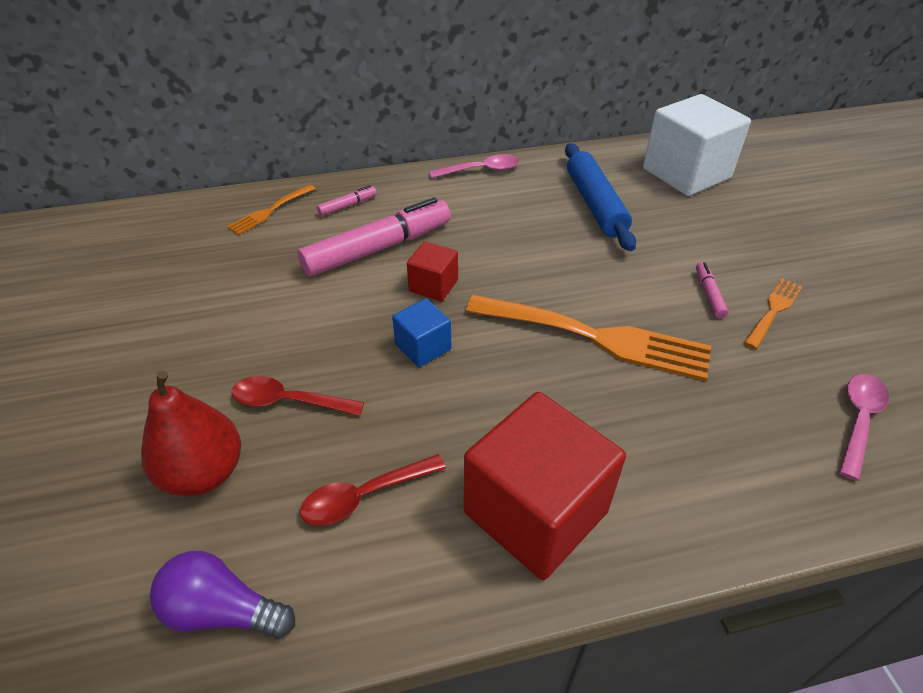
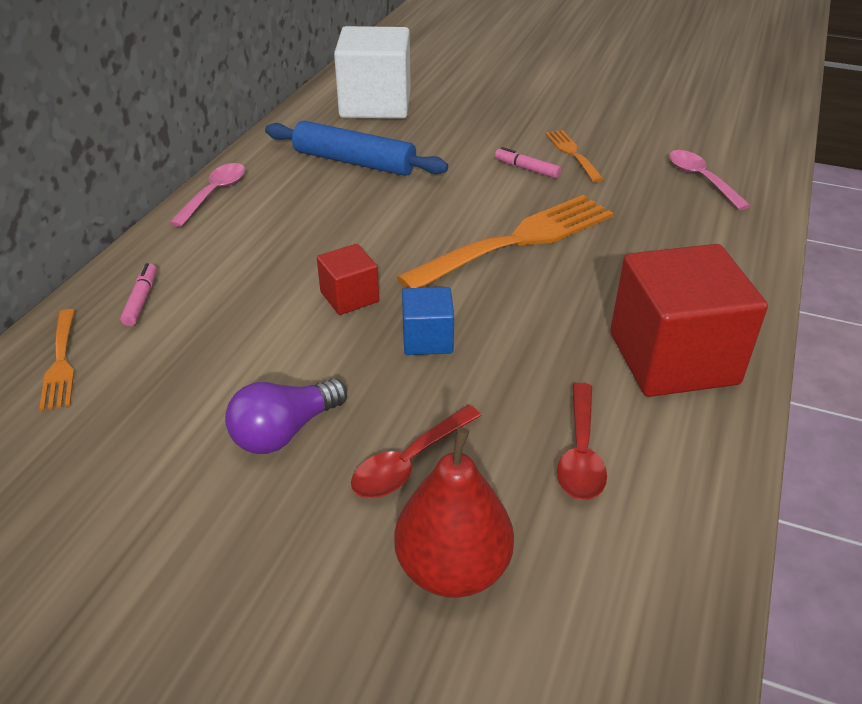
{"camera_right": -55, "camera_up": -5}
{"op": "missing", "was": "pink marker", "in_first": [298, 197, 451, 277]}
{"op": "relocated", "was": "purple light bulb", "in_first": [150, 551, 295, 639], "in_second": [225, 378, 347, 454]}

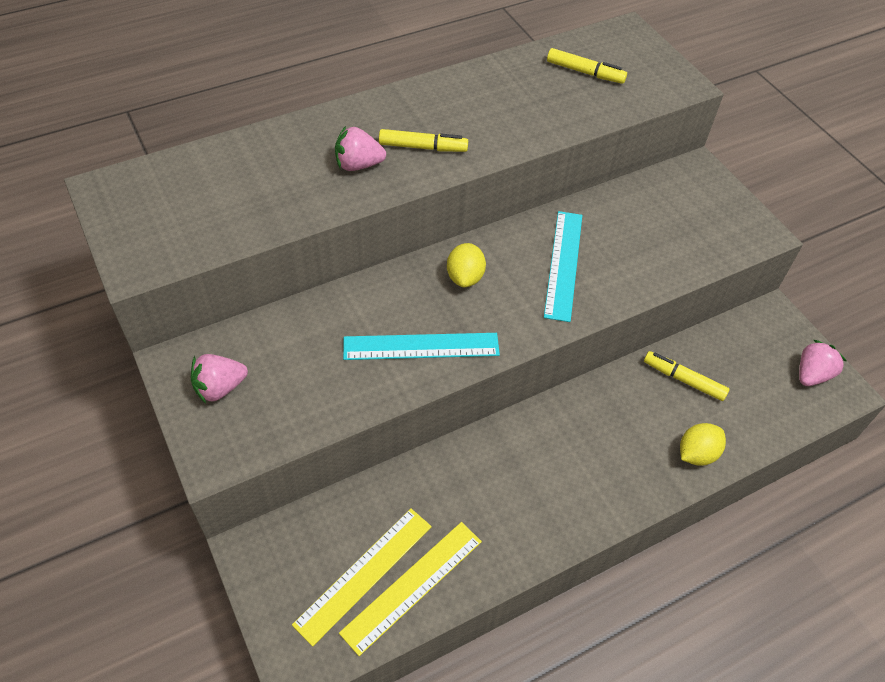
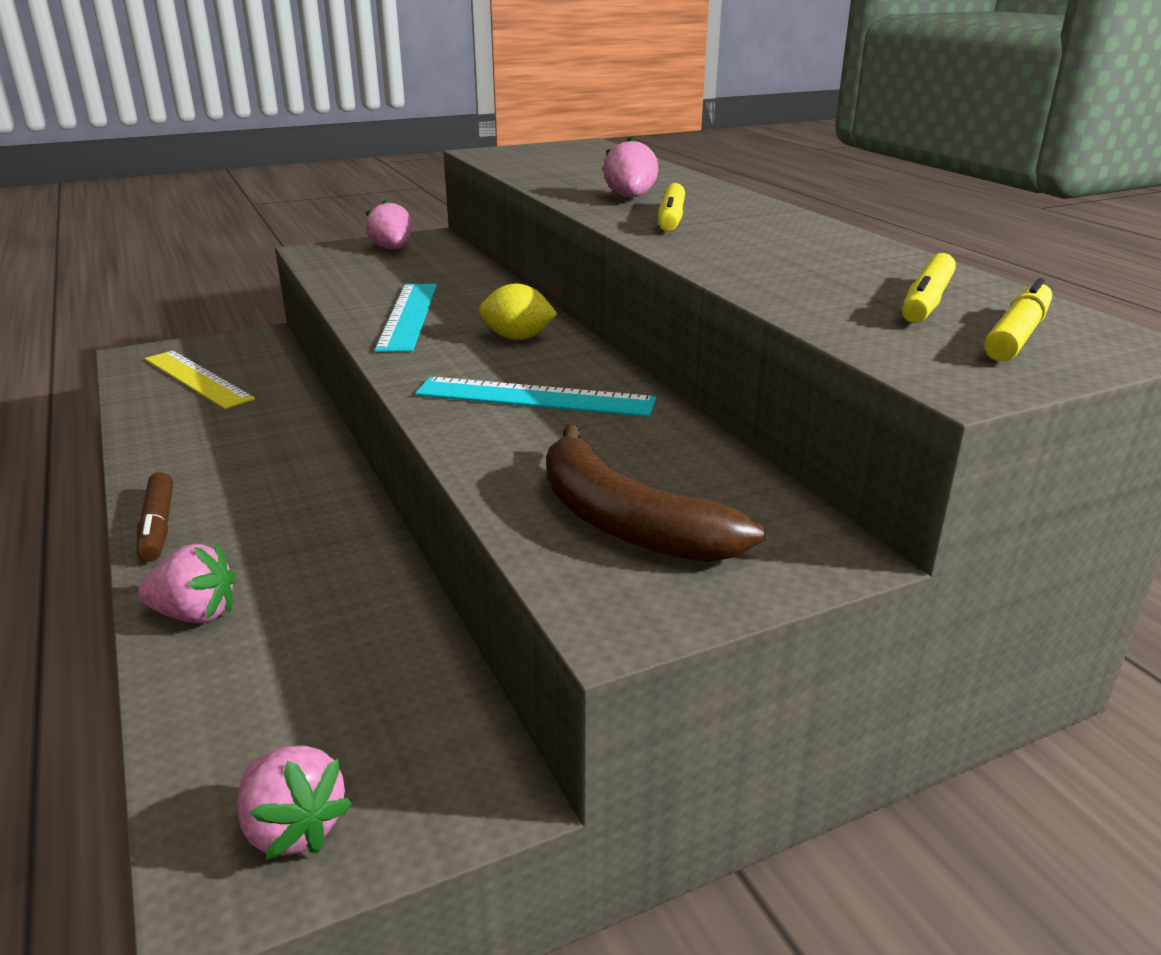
{"camera_right": 95, "camera_up": -25}
{"op": "relocated", "was": "yellow marker", "in_first": [644, 351, 729, 401], "in_second": [984, 278, 1052, 361]}
{"op": "exchanged", "was": "yellow lemon", "now": "pink strawberry", "in_first": [680, 423, 726, 466], "in_second": [138, 544, 236, 624]}
{"op": "missing", "was": "yellow ruler", "in_first": [339, 522, 482, 656]}
{"op": "appeared", "now": "brown banana", "in_second": [546, 425, 765, 562]}
{"op": "appeared", "now": "brown marker", "in_second": [137, 472, 173, 562]}

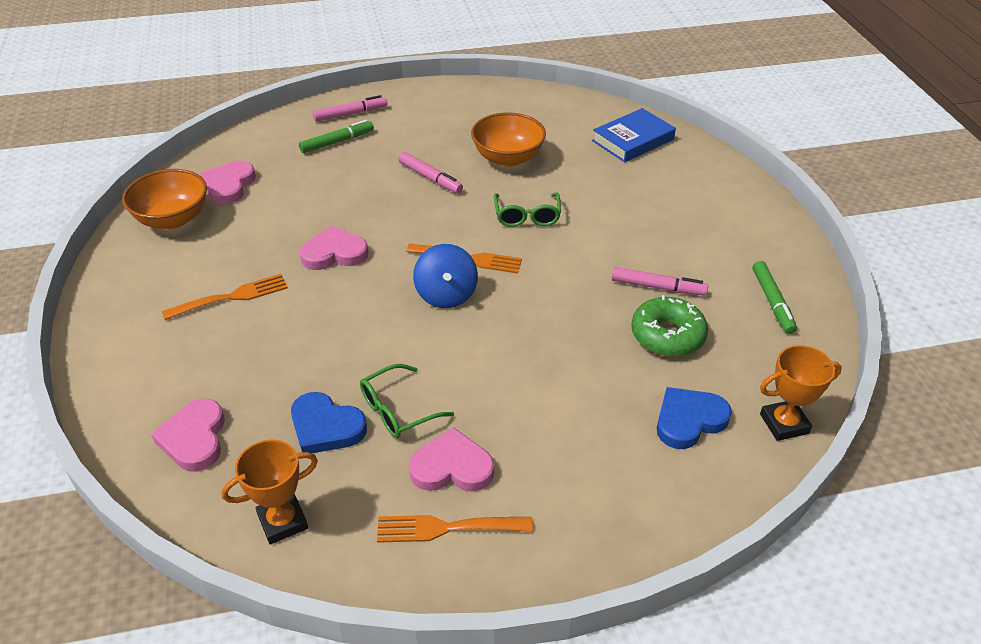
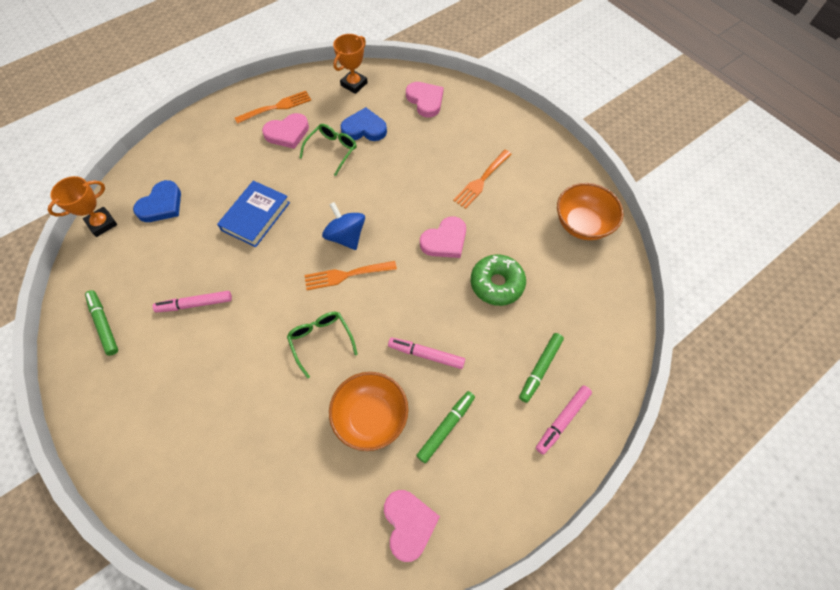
{"camera_right": 155, "camera_up": 20}
{"op": "relocated", "was": "blue book", "in_first": [592, 108, 676, 162], "in_second": [217, 181, 290, 247]}
{"op": "relocated", "was": "pink heart", "in_first": [200, 161, 256, 204], "in_second": [384, 490, 440, 562]}
{"op": "relocated", "was": "green donut", "in_first": [631, 295, 708, 357], "in_second": [471, 254, 526, 306]}
{"op": "appeared", "now": "green marker", "in_second": [416, 391, 475, 463]}

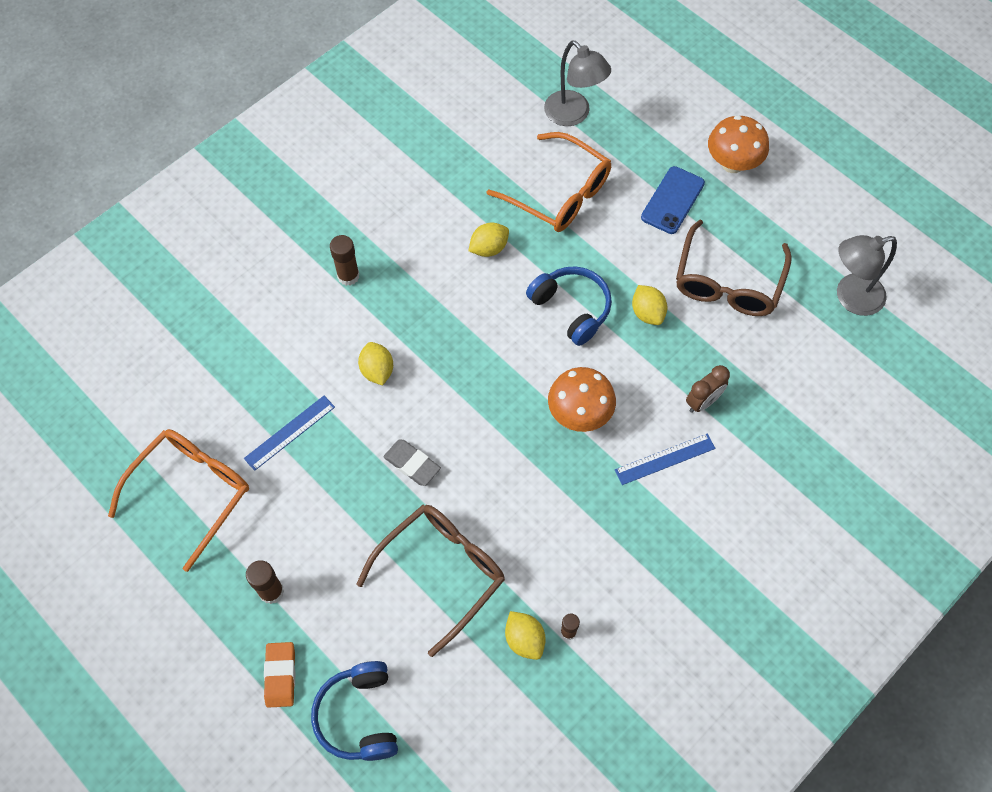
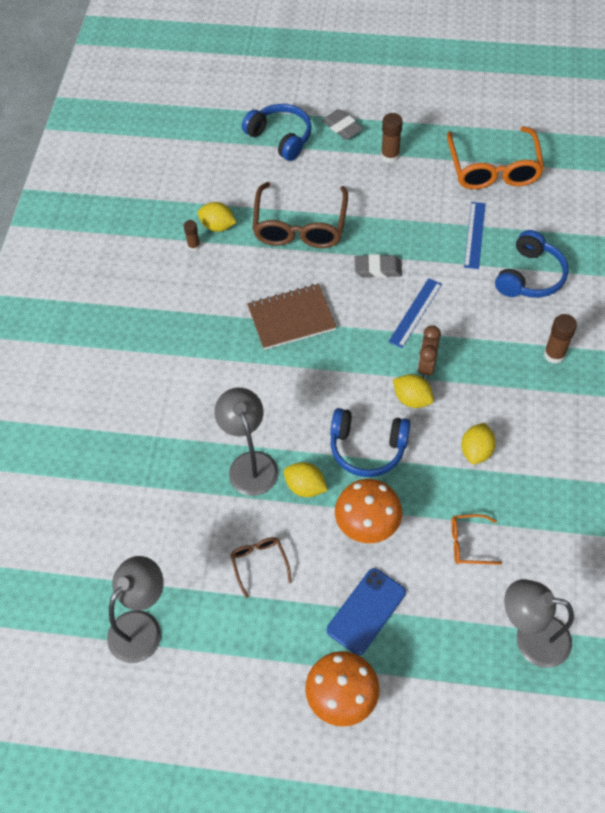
{"camera_right": 145, "camera_up": -5}
{"op": "size", "was": "orange glasses", "in_first": [487, 132, 611, 232], "in_second": [451, 514, 502, 565], "ratio": 0.47}
{"op": "spun", "was": "blue phone", "in_first": [641, 166, 705, 234], "in_second": [327, 568, 406, 655], "clockwise": 45}
{"op": "size", "was": "brown glasses", "in_first": [676, 219, 792, 316], "in_second": [230, 537, 292, 598], "ratio": 0.47}
{"op": "relocated", "was": "yellow lemon", "in_first": [358, 342, 393, 385], "in_second": [393, 374, 434, 408]}
{"op": "relocated", "was": "brown clock", "in_first": [686, 365, 730, 413], "in_second": [418, 325, 441, 380]}
{"op": "relocated", "was": "orange mushroom", "in_first": [548, 367, 616, 432], "in_second": [335, 479, 402, 543]}
{"op": "relocated", "was": "blue ruler", "in_first": [615, 433, 715, 485], "in_second": [388, 278, 442, 348]}
{"op": "colour", "was": "orange eraser", "now": "grey eraser", "in_first": [264, 642, 295, 708], "in_second": [322, 109, 363, 140]}
{"op": "appeared", "now": "blue headphones", "in_second": [495, 230, 568, 298]}
{"op": "appeared", "now": "brown notebook", "in_second": [247, 284, 336, 350]}
{"op": "appeared", "now": "grey lamp", "in_second": [214, 388, 279, 496]}

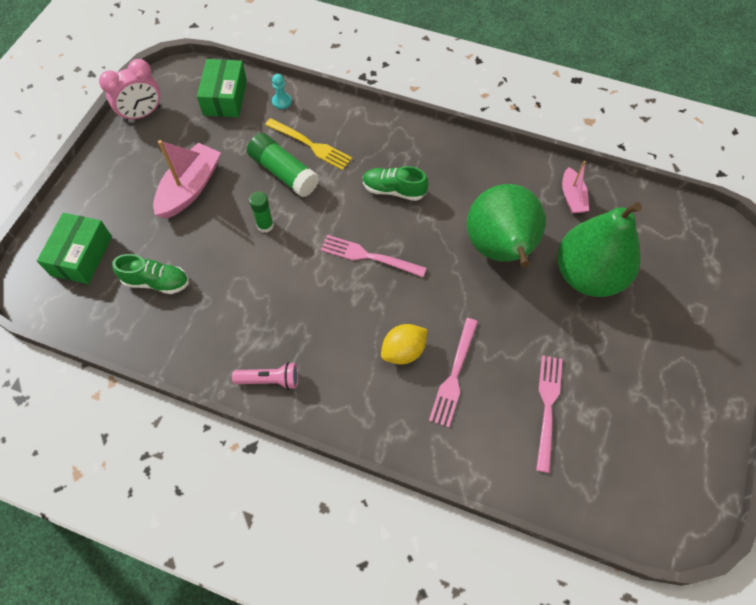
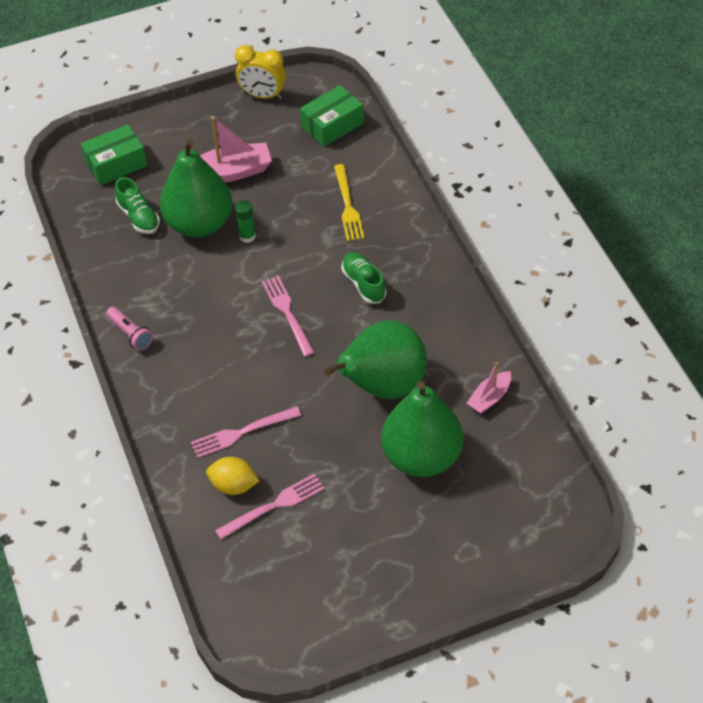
{"camera_right": 50, "camera_up": -10}
{"op": "colour", "was": "pink clock", "now": "yellow clock", "in_first": [99, 59, 161, 122], "in_second": [235, 45, 286, 100]}
{"op": "missing", "was": "turquoise pawn", "in_first": [272, 74, 292, 109]}
{"op": "missing", "was": "green glue stick", "in_first": [247, 133, 319, 197]}
{"op": "relocated", "was": "yellow lemon", "in_first": [381, 324, 428, 364], "in_second": [206, 457, 259, 495]}
{"op": "appeared", "now": "green pear", "in_second": [160, 139, 232, 237]}

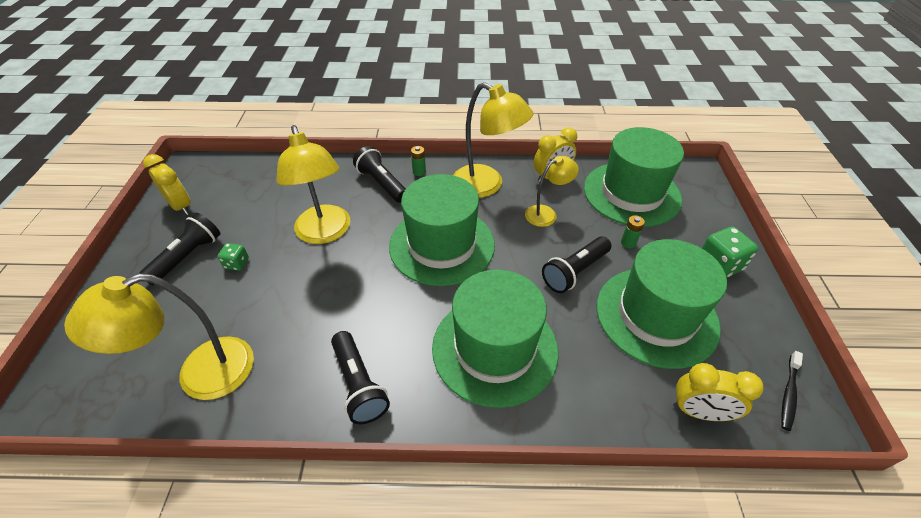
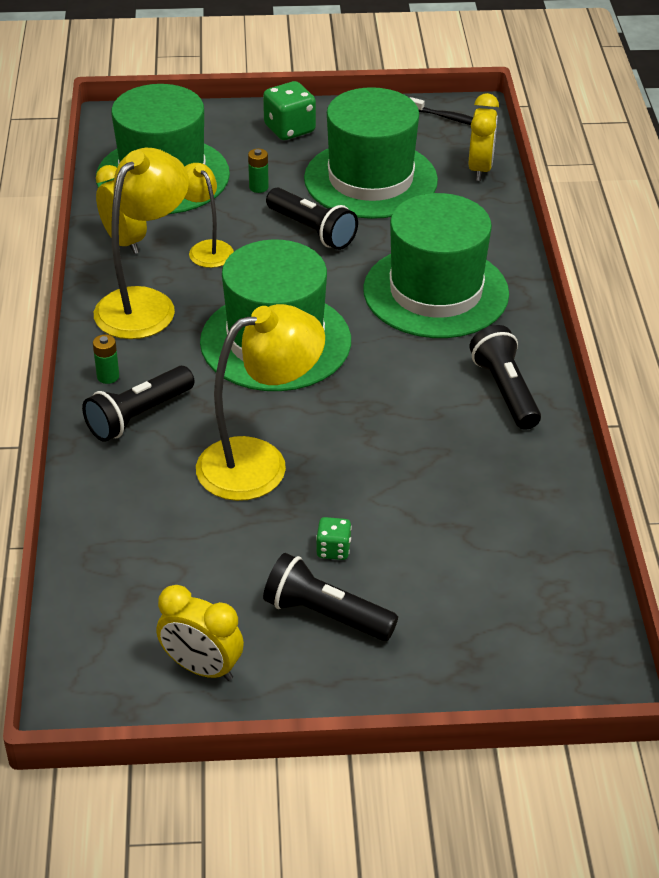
{"camera_right": -95, "camera_up": -5}
{"op": "spun", "was": "yellow clock", "in_first": [143, 154, 191, 215], "in_second": [156, 585, 244, 681], "clockwise": -105}
{"op": "missing", "was": "yellow lamp", "in_first": [64, 273, 254, 400]}
{"op": "spun", "was": "black flashlight", "in_first": [331, 331, 390, 424], "in_second": [470, 325, 541, 430], "clockwise": -75}

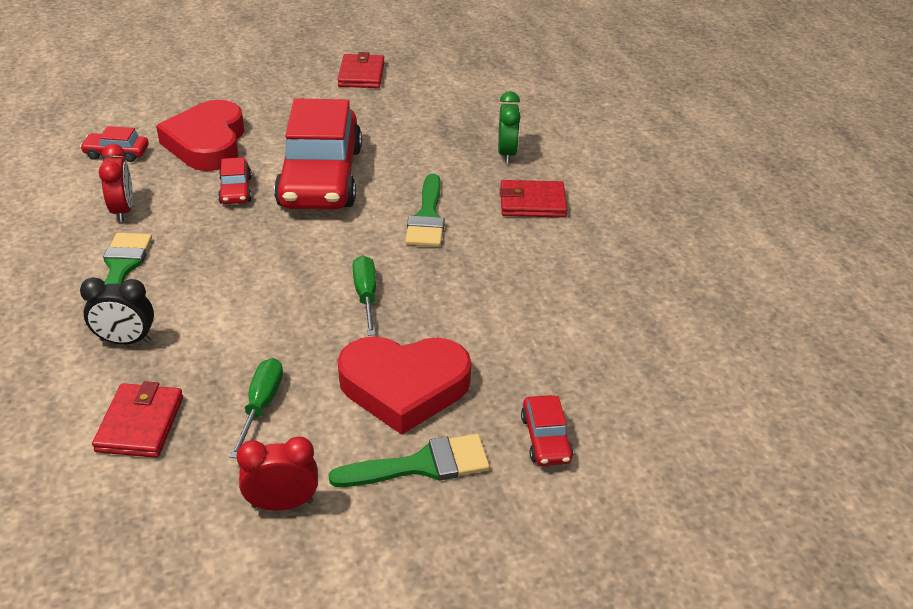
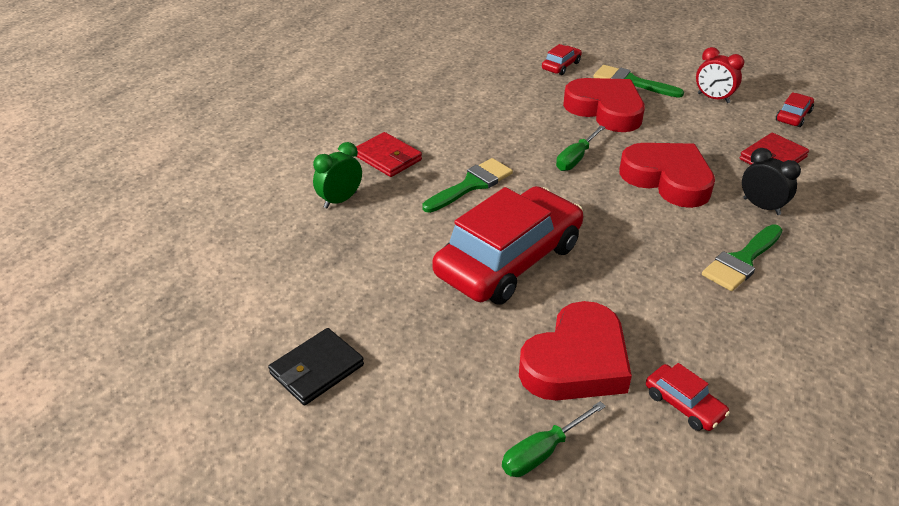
{"camera_right": -135, "camera_up": 0}
{"op": "colour", "was": "red wallet", "now": "black wallet", "in_first": [337, 52, 384, 88], "in_second": [268, 328, 364, 405]}
{"op": "missing", "was": "red clock", "in_first": [99, 144, 133, 222]}
{"op": "relocated", "was": "red car", "in_first": [218, 157, 252, 204], "in_second": [776, 92, 814, 127]}
{"op": "relocated", "was": "green screwdriver", "in_first": [229, 358, 283, 458], "in_second": [502, 401, 606, 477]}
{"op": "appeared", "now": "red heart", "in_second": [619, 143, 715, 208]}

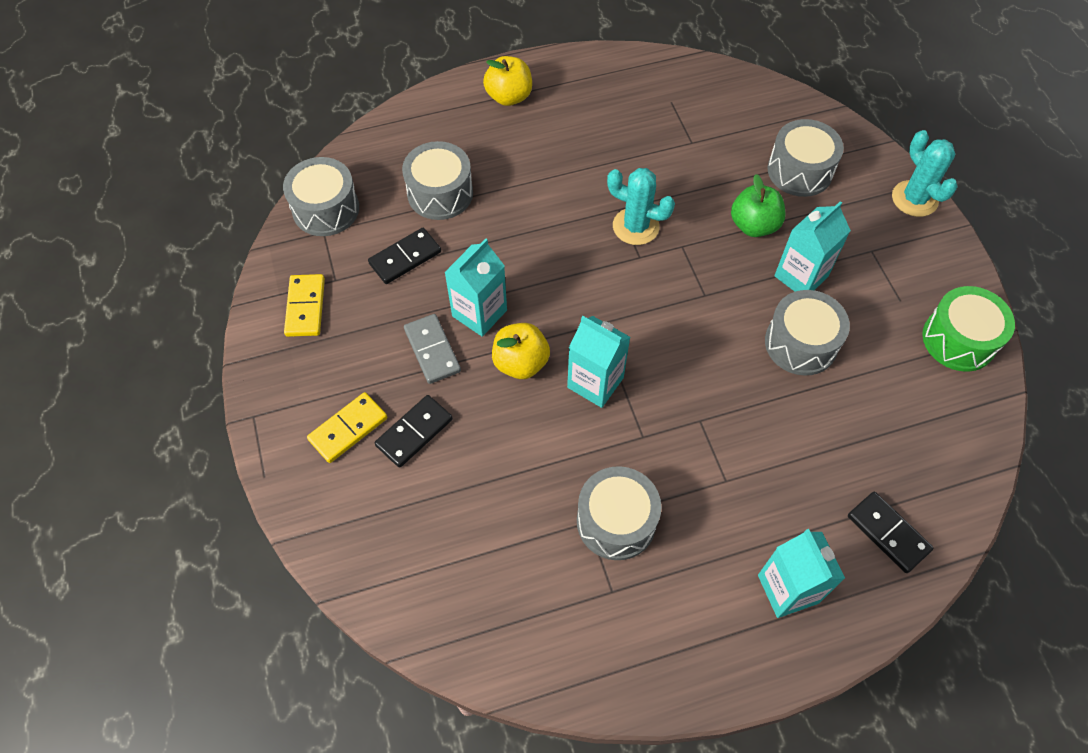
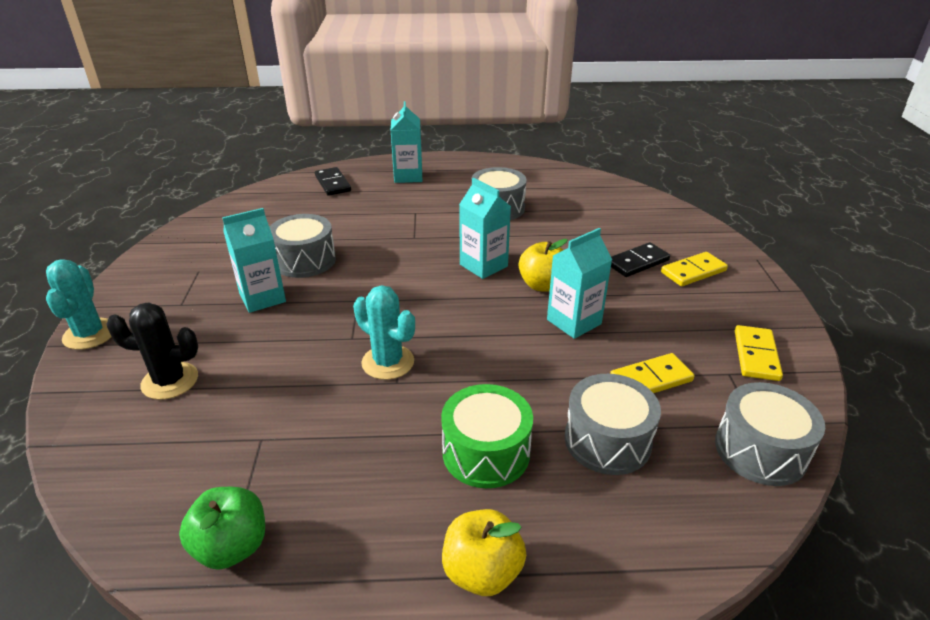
{"camera_right": -165, "camera_up": -25}
{"op": "exchanged", "was": "grey drum", "now": "black cactus", "in_first": [767, 119, 844, 197], "in_second": [106, 303, 198, 400]}
{"op": "relocated", "was": "green apple", "in_first": [731, 174, 785, 237], "in_second": [179, 487, 265, 570]}
{"op": "colour", "was": "black domino", "now": "yellow domino", "in_first": [368, 228, 441, 284], "in_second": [610, 353, 694, 393]}
{"op": "relocated", "was": "green drum", "in_first": [922, 286, 1015, 372], "in_second": [441, 384, 533, 488]}
{"op": "missing", "was": "grey domino", "in_first": [404, 314, 461, 384]}

